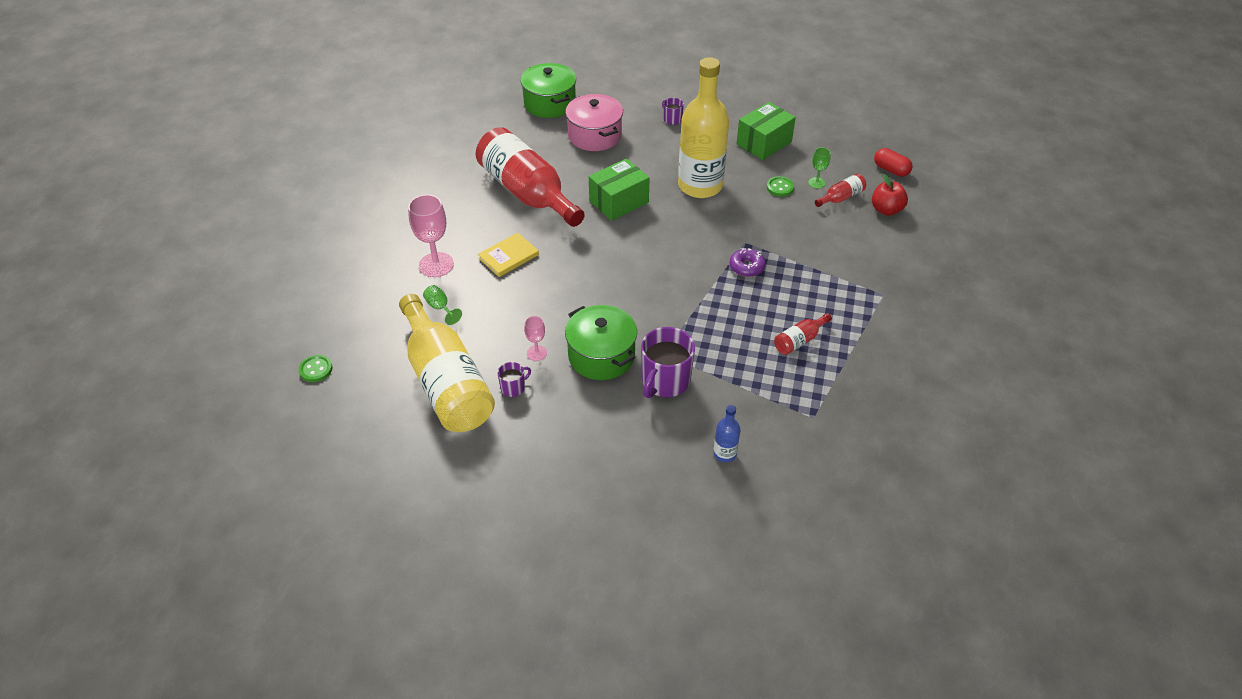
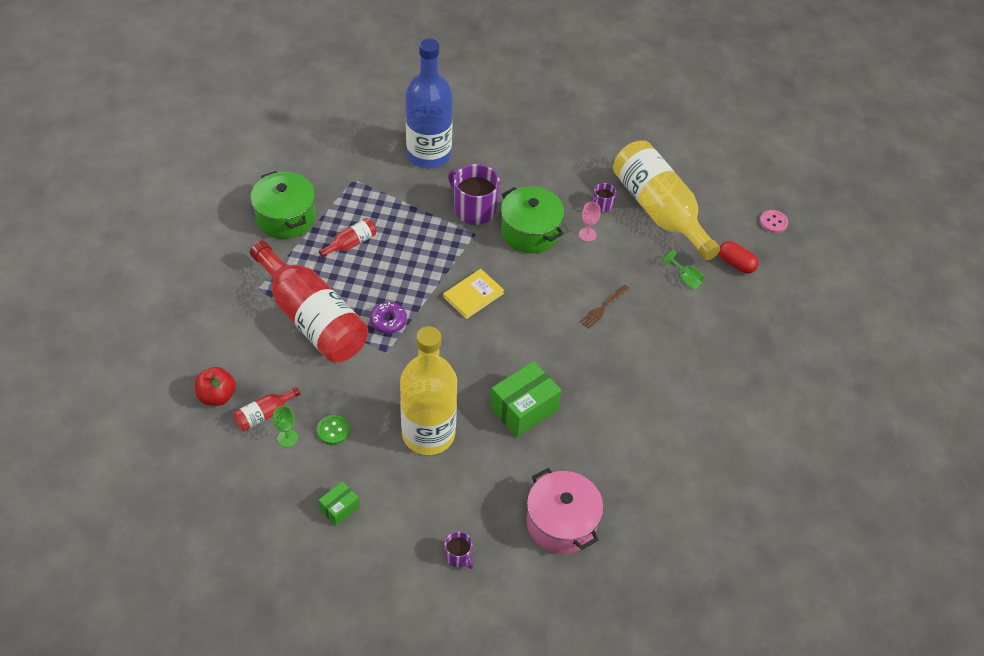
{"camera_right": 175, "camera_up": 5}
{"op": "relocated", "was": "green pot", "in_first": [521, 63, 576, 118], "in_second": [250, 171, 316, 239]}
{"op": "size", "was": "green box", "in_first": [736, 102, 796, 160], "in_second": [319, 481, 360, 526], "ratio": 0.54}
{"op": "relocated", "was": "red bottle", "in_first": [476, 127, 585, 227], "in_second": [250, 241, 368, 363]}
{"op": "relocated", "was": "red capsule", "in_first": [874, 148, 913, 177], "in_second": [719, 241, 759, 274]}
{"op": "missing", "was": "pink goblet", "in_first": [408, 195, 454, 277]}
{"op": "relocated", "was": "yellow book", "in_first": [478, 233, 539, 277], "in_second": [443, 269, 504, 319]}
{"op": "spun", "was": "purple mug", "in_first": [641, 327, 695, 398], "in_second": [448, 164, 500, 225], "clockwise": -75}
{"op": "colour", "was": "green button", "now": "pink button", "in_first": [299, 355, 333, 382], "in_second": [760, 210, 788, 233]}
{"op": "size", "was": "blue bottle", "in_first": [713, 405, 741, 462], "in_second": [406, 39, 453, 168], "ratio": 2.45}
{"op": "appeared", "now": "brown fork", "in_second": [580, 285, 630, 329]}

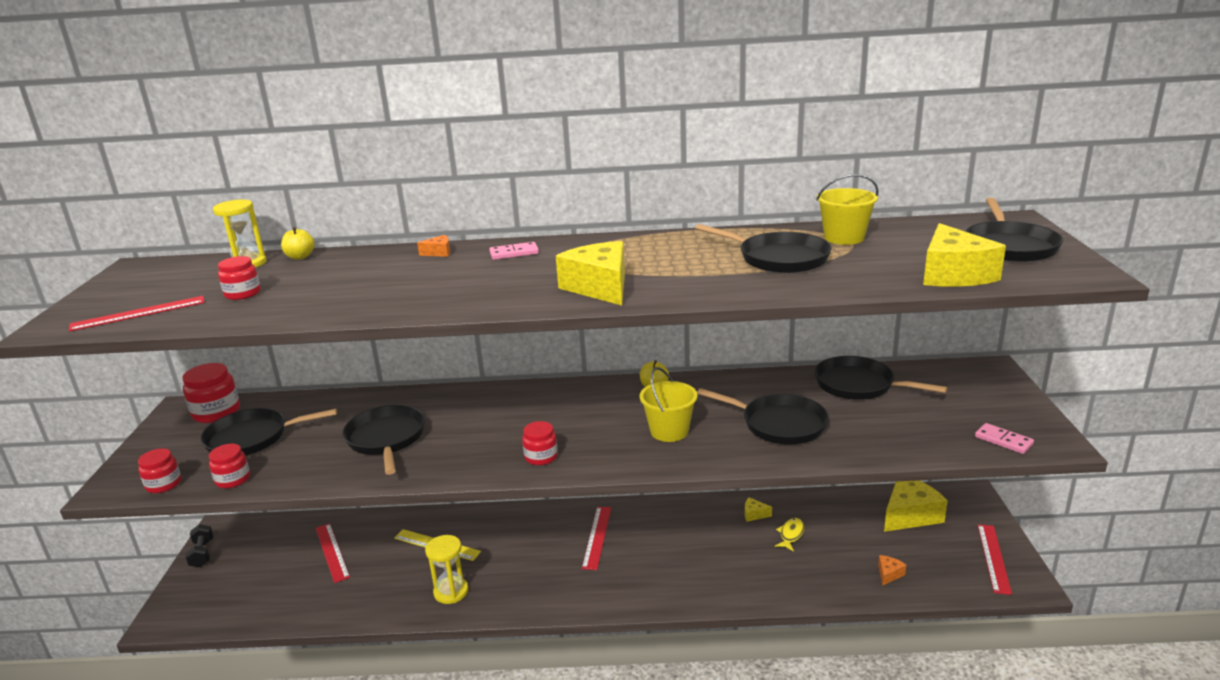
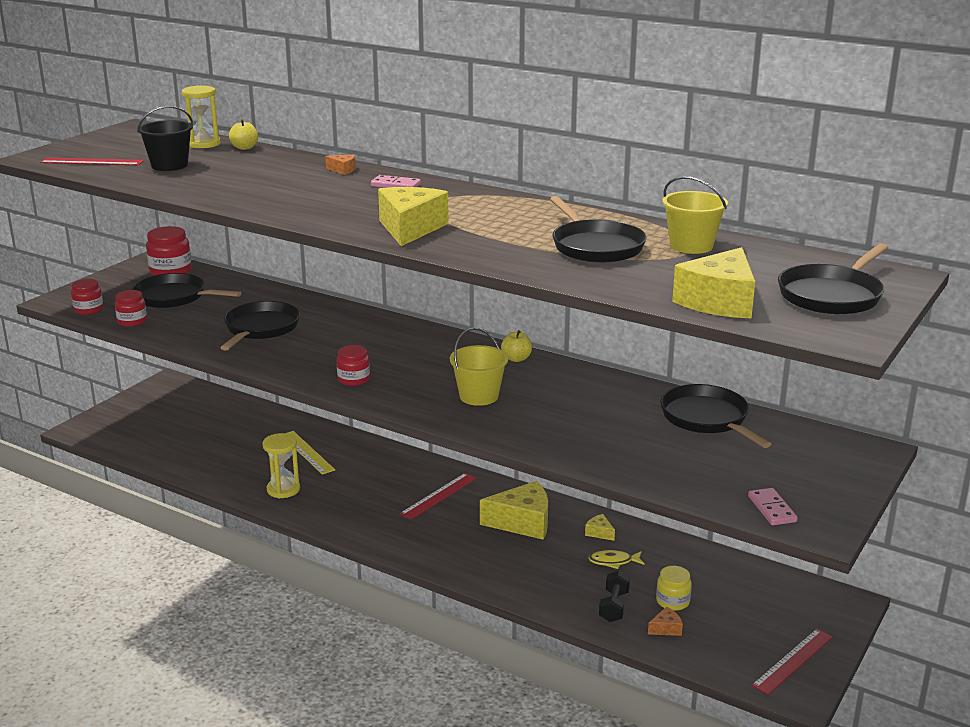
{"camera_right": 30, "camera_up": 0}
{"op": "exchanged", "was": "red jar", "now": "black bucket", "in_first": [218, 256, 261, 300], "in_second": [137, 106, 193, 171]}
{"op": "missing", "was": "black pan", "in_first": [697, 388, 829, 444]}
{"op": "relocated", "was": "yellow cheese", "in_first": [884, 480, 948, 532], "in_second": [480, 481, 548, 540]}
{"op": "spun", "was": "yellow fish", "in_first": [775, 518, 804, 551], "in_second": [588, 550, 645, 569], "clockwise": -150}
{"op": "missing", "was": "red ruler", "in_first": [316, 523, 350, 583]}
{"op": "relocated", "was": "black dumbbell", "in_first": [185, 524, 213, 567], "in_second": [599, 571, 630, 622]}
{"op": "appeared", "now": "yellow jar", "in_second": [656, 566, 692, 611]}

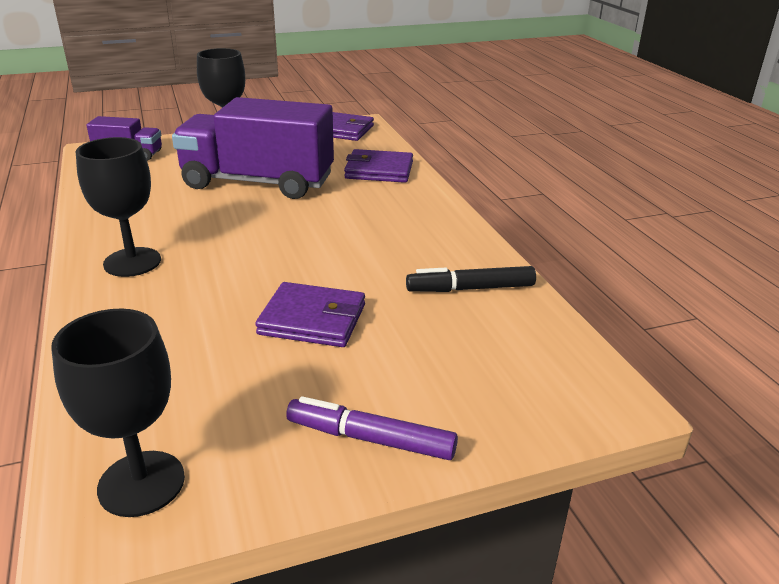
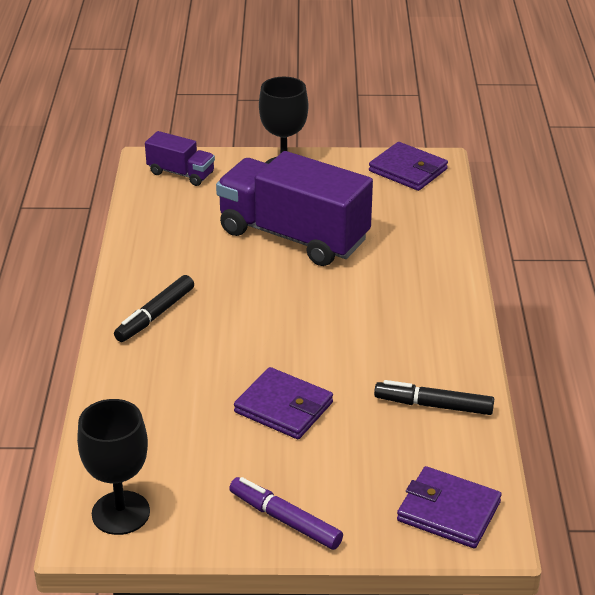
{"camera_right": 20, "camera_up": 5}
{"op": "exchanged", "was": "black goblet", "now": "black marker", "in_first": [76, 137, 161, 277], "in_second": [114, 275, 194, 342]}
{"op": "relocated", "was": "purple wallet", "in_first": [344, 149, 413, 183], "in_second": [397, 466, 502, 548]}

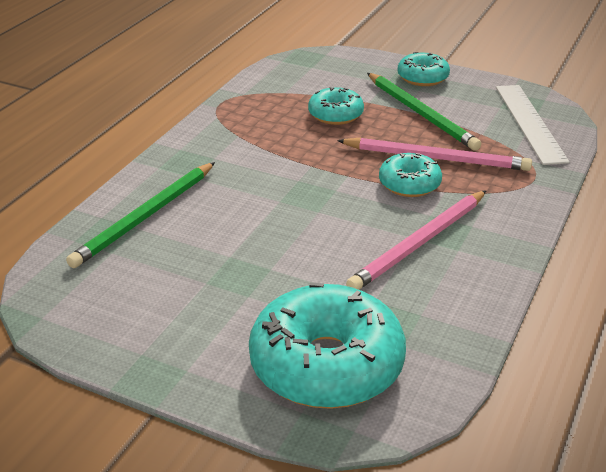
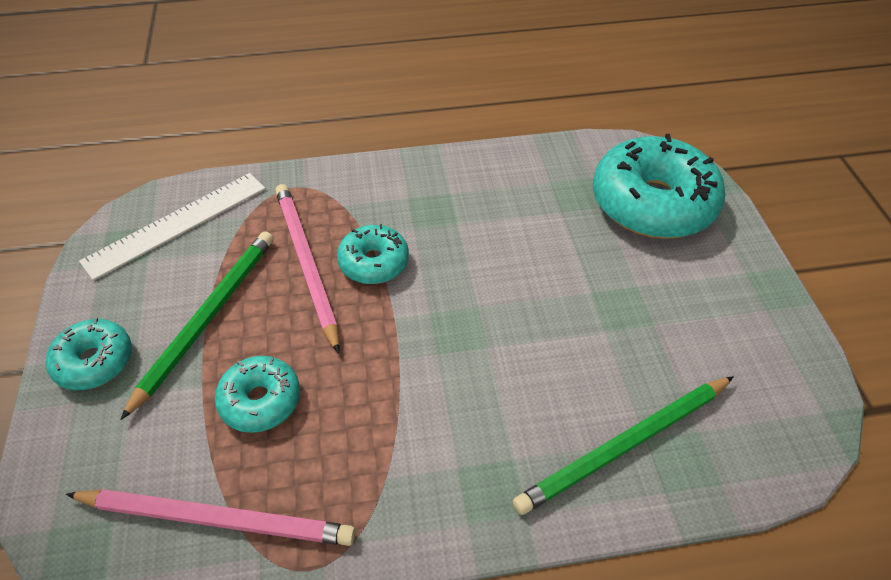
{"camera_right": -125, "camera_up": 15}
{"op": "spun", "was": "green pencil", "in_first": [66, 162, 215, 268], "in_second": [513, 376, 734, 515], "clockwise": 150}
{"op": "relocated", "was": "pink pencil", "in_first": [346, 190, 487, 290], "in_second": [66, 489, 356, 546]}

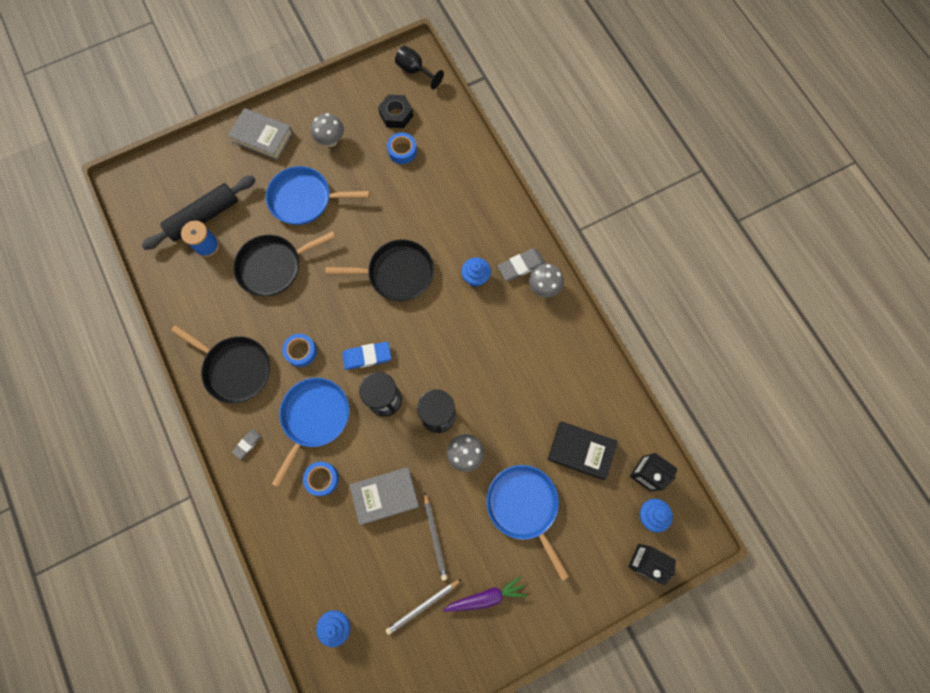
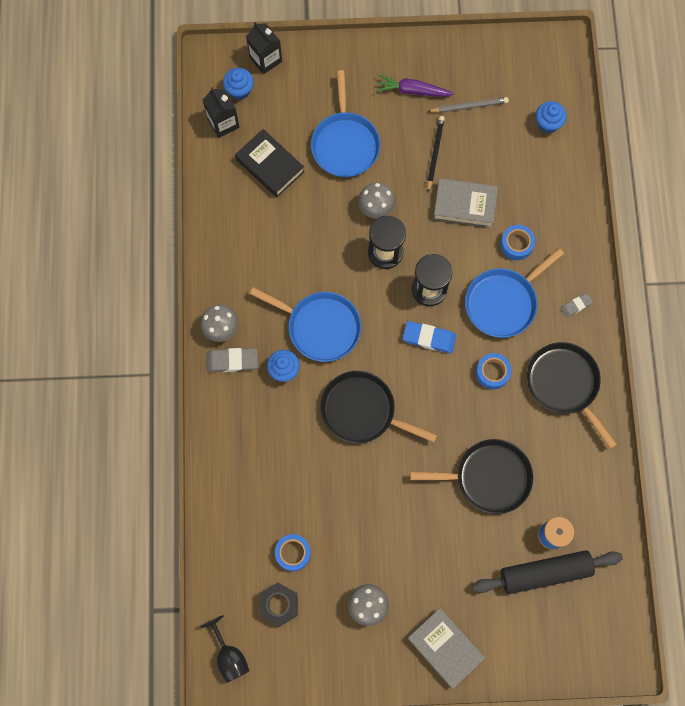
{"camera_right": -155, "camera_up": 0}
{"op": "relocated", "was": "blue pan", "in_first": [266, 166, 370, 225], "in_second": [250, 287, 361, 362]}
{"op": "colour", "was": "grey pencil", "now": "black pencil", "in_first": [424, 492, 448, 581], "in_second": [427, 116, 445, 192]}

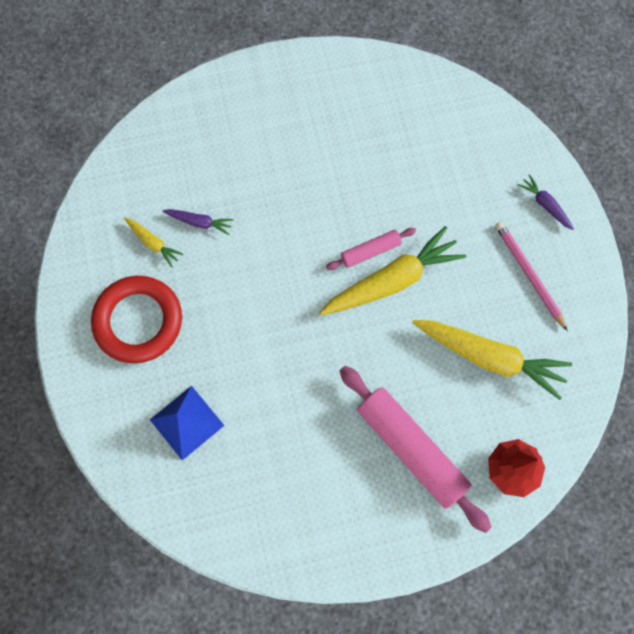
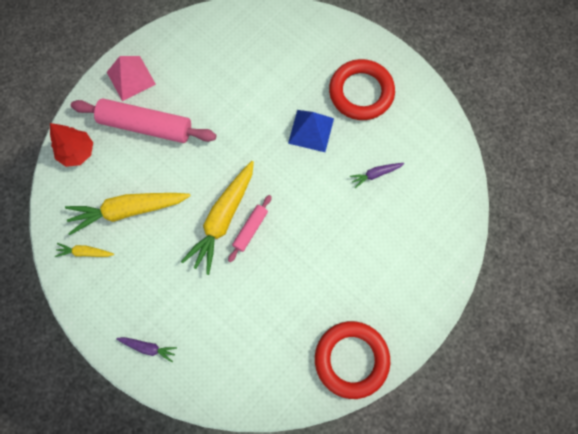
{"camera_right": 145, "camera_up": 0}
{"op": "relocated", "was": "yellow carrot", "in_first": [124, 218, 183, 267], "in_second": [55, 243, 114, 257]}
{"op": "missing", "was": "pink pencil", "in_first": [495, 222, 568, 331]}
{"op": "relocated", "was": "blue pyramid", "in_first": [150, 386, 224, 461], "in_second": [288, 110, 334, 152]}
{"op": "appeared", "now": "pink pyramid", "in_second": [107, 56, 156, 101]}
{"op": "appeared", "now": "red ring", "in_second": [315, 321, 390, 399]}

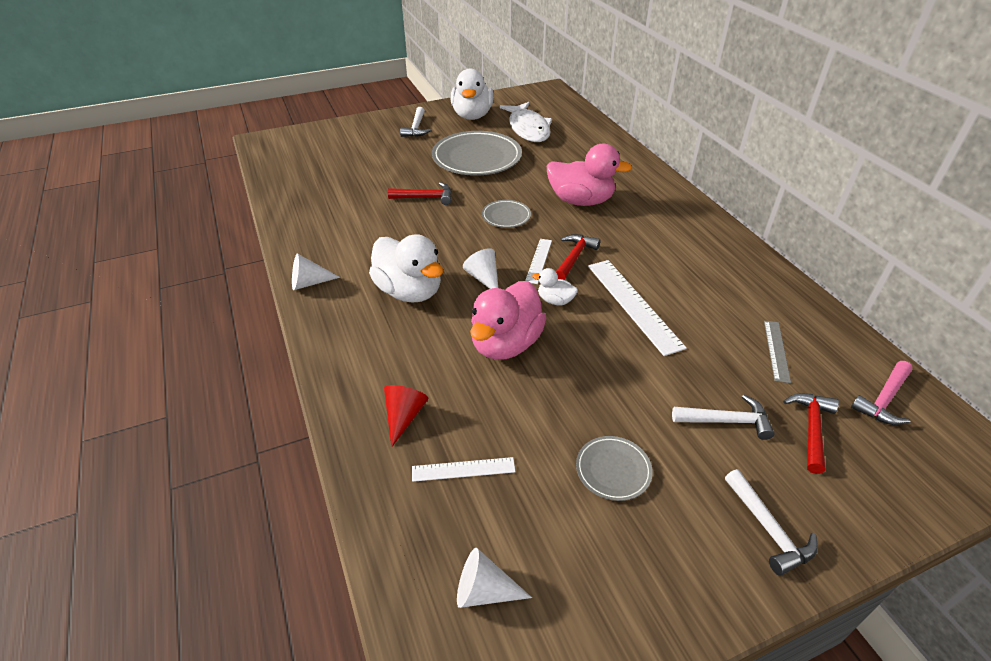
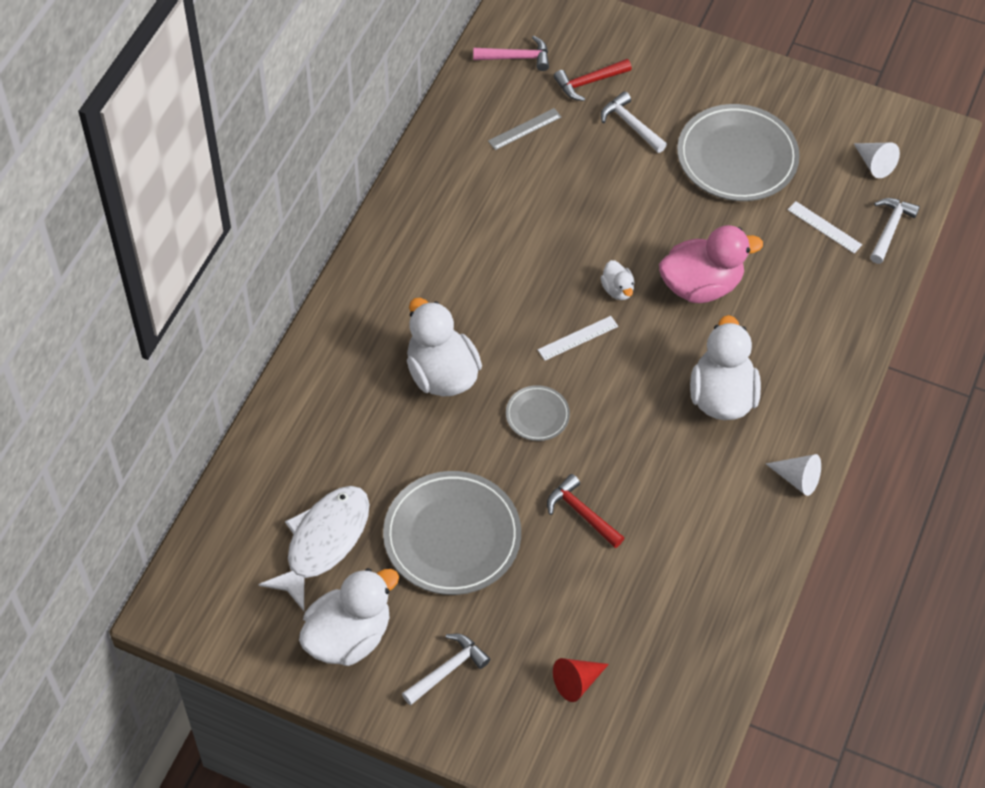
{"camera_right": -135, "camera_up": 15}
{"op": "colour", "was": "pink duck", "now": "white duck", "in_first": [547, 144, 632, 206], "in_second": [407, 298, 482, 397]}
{"op": "missing", "was": "red hammer", "in_first": [556, 234, 601, 280]}
{"op": "missing", "was": "white cone", "in_first": [463, 248, 498, 289]}
{"op": "missing", "was": "white ruler", "in_first": [588, 260, 687, 356]}
{"op": "relocated", "was": "red cone", "in_first": [384, 385, 428, 447], "in_second": [553, 658, 609, 702]}
{"op": "size", "was": "grey plate", "in_first": [576, 436, 653, 501], "in_second": [677, 104, 800, 201], "ratio": 2.07}
{"op": "relocated", "was": "white hammer", "in_first": [725, 469, 818, 576], "in_second": [870, 198, 920, 264]}

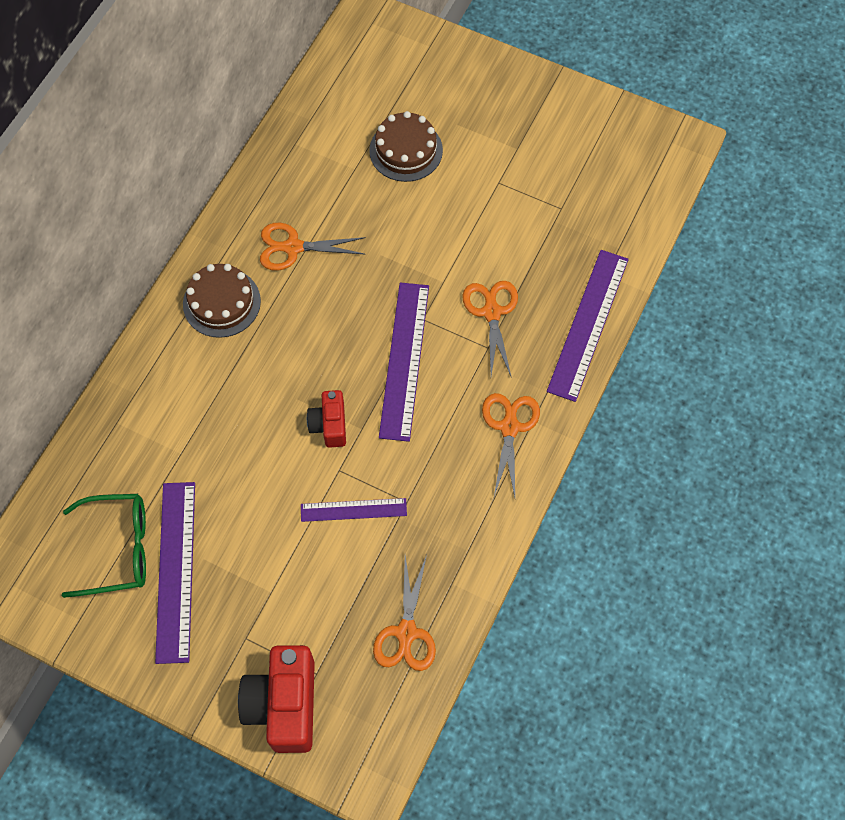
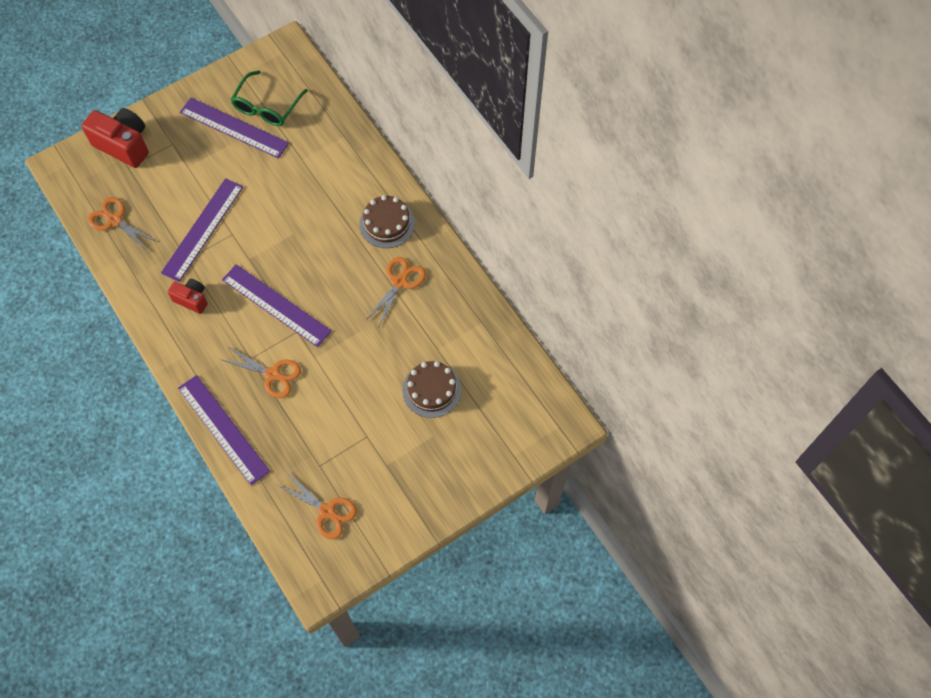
{"camera_right": 120, "camera_up": 0}
{"op": "relocated", "was": "red camera", "in_first": [307, 390, 346, 448], "in_second": [168, 279, 208, 314]}
{"op": "relocated", "was": "orange scissors", "in_first": [482, 393, 540, 497], "in_second": [277, 473, 357, 540]}
{"op": "size", "was": "purple ruler", "in_first": [301, 498, 407, 522], "in_second": [161, 178, 243, 282], "ratio": 1.72}

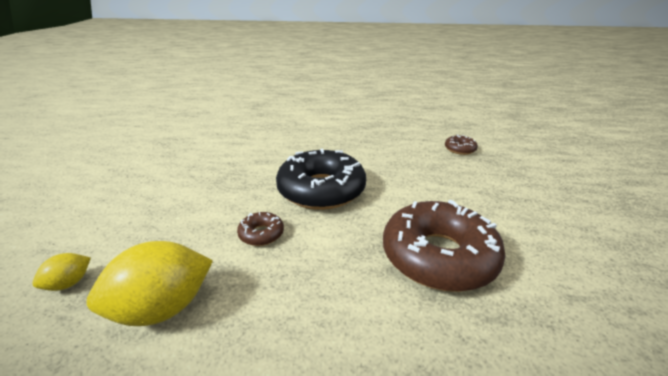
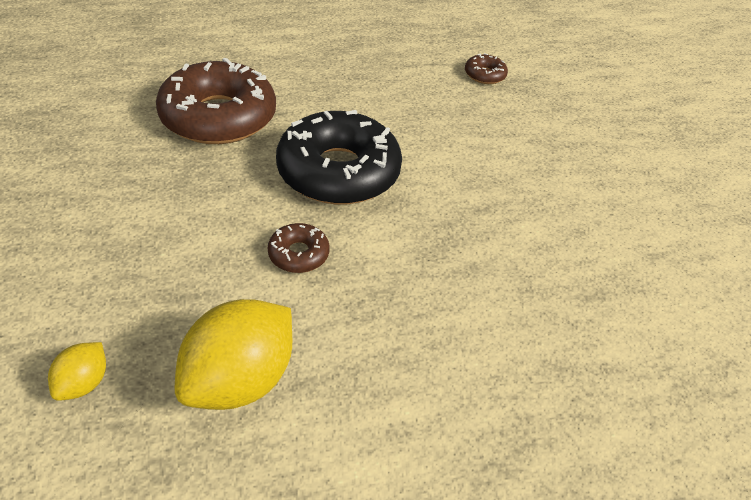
{"camera_right": -25, "camera_up": 15}
{"op": "relocated", "was": "brown donut", "in_first": [383, 200, 505, 292], "in_second": [156, 58, 276, 144]}

